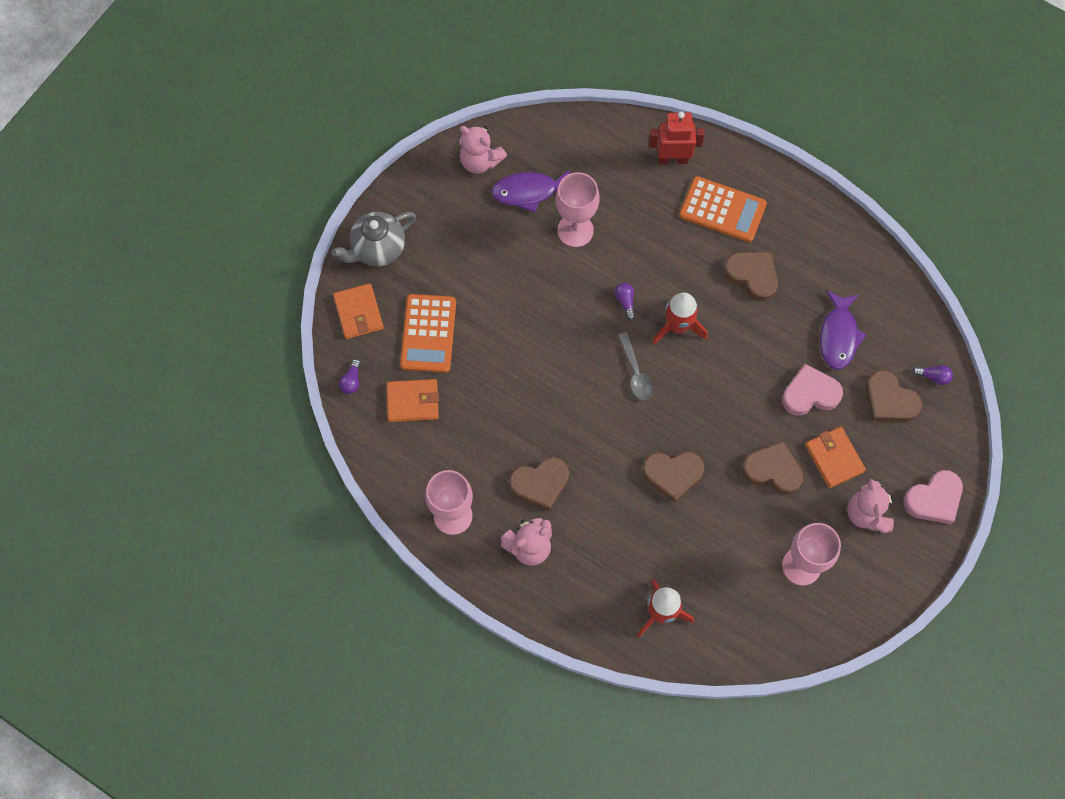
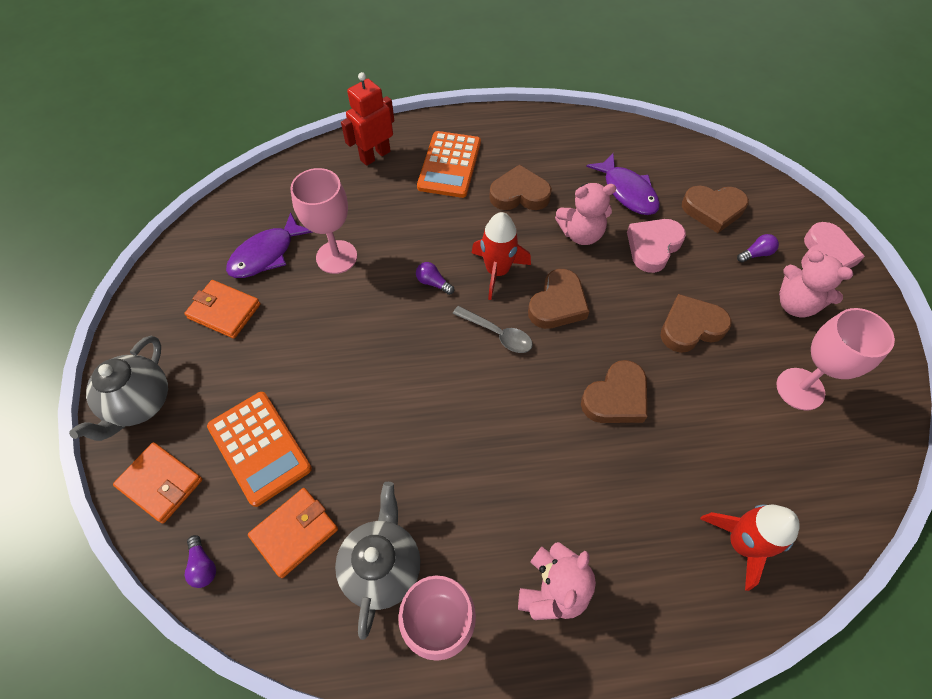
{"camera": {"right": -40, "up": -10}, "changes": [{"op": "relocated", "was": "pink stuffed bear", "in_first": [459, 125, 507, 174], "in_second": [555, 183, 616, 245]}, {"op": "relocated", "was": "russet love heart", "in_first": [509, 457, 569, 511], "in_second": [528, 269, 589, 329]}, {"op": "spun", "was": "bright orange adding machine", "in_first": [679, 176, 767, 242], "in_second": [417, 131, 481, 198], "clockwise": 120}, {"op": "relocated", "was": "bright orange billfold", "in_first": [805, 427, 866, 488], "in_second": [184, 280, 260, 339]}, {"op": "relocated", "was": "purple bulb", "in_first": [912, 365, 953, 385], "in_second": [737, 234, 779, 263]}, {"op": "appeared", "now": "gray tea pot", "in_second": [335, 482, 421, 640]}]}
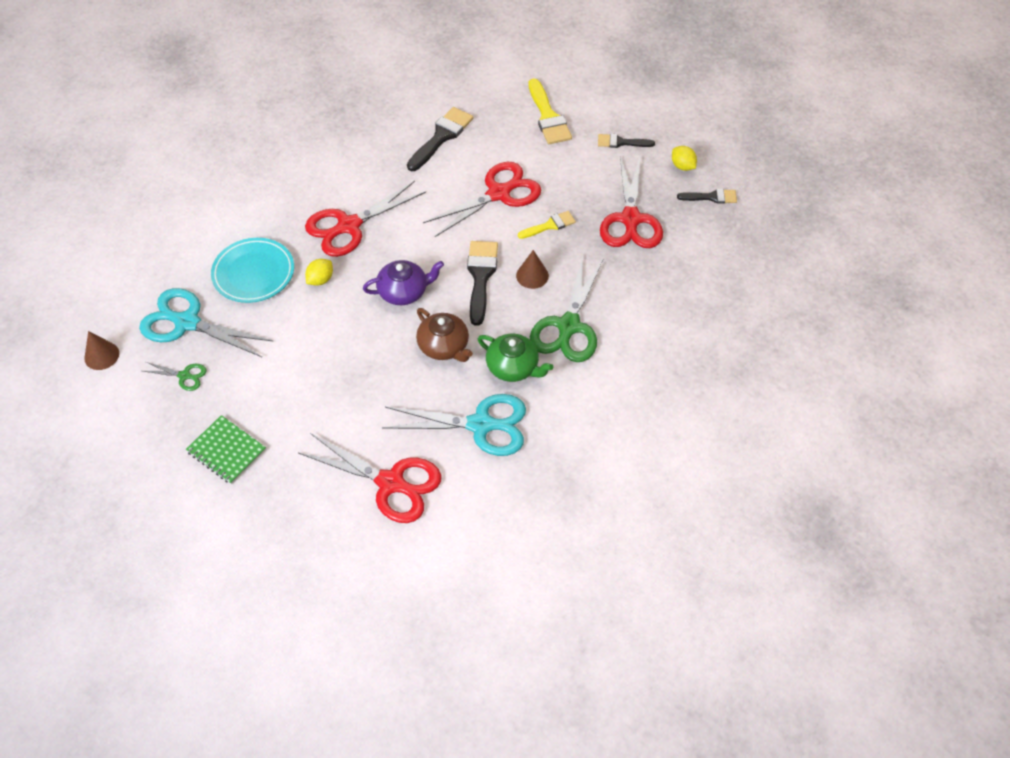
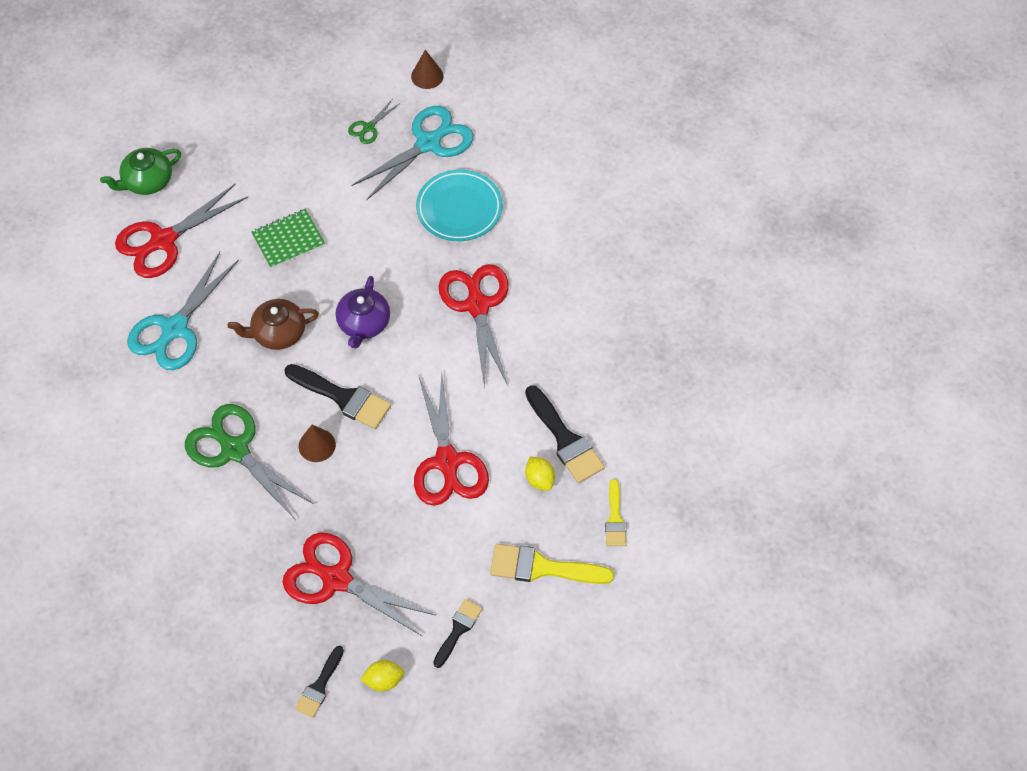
{"camera": {"right": 115, "up": 5}, "changes": [{"op": "relocated", "was": "green notebook", "in_first": [186, 415, 266, 484], "in_second": [251, 209, 325, 269]}, {"op": "relocated", "was": "golden citrus fruit", "in_first": [305, 259, 333, 286], "in_second": [525, 456, 555, 491]}, {"op": "relocated", "was": "green tea pot", "in_first": [478, 334, 553, 382], "in_second": [100, 148, 181, 195]}, {"op": "relocated", "was": "golden brush", "in_first": [518, 211, 576, 239], "in_second": [605, 479, 626, 546]}]}
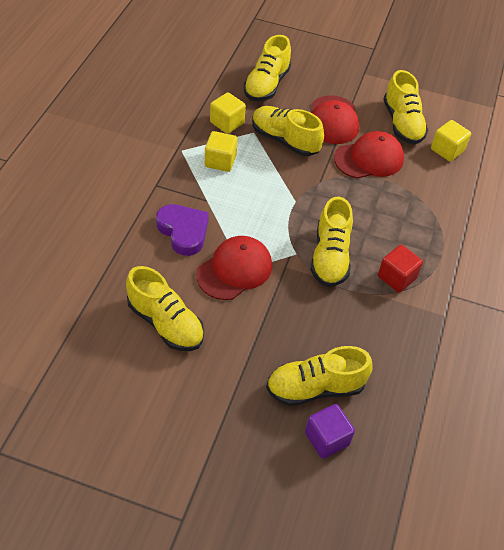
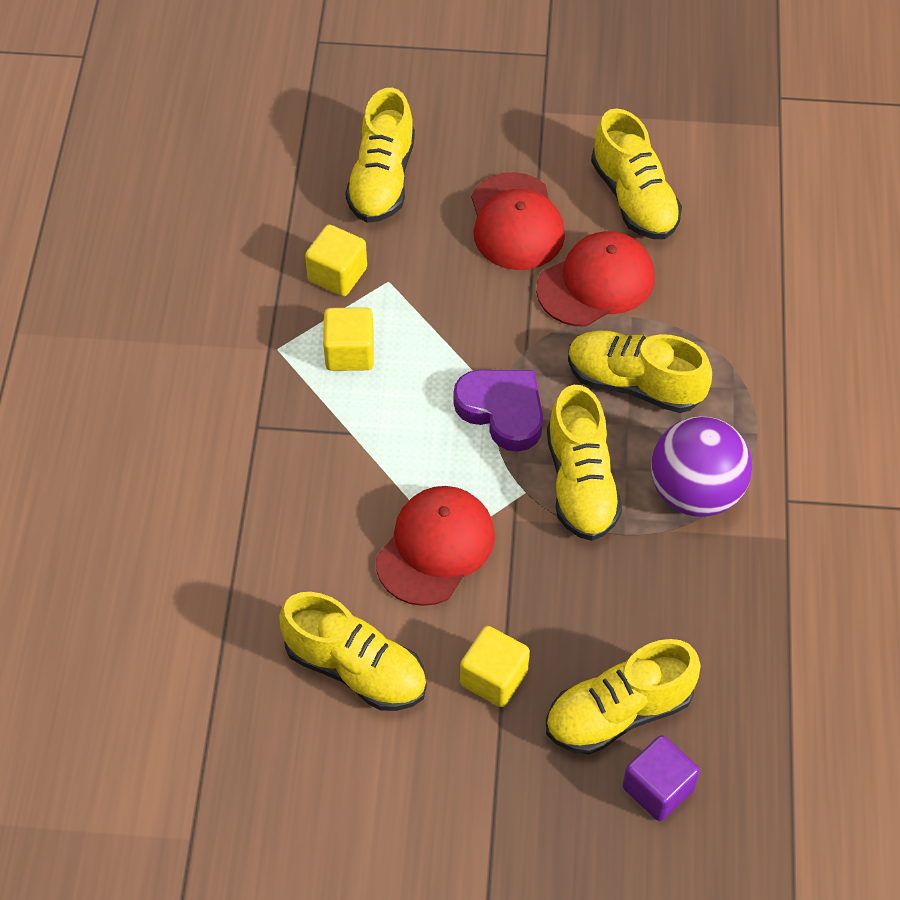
{"camera": {"right": -10, "up": 5}, "changes": [{"op": "relocated", "was": "purple love heart", "in_first": [156, 204, 209, 256], "in_second": [453, 370, 543, 452]}, {"op": "relocated", "was": "golden shoe", "in_first": [252, 106, 324, 156], "in_second": [568, 330, 712, 413]}, {"op": "exchanged", "was": "crimson solid cube", "now": "purple sphere", "in_first": [378, 245, 423, 293], "in_second": [651, 416, 752, 517]}, {"op": "relocated", "was": "golden solid cube", "in_first": [431, 120, 471, 161], "in_second": [460, 626, 530, 707]}]}
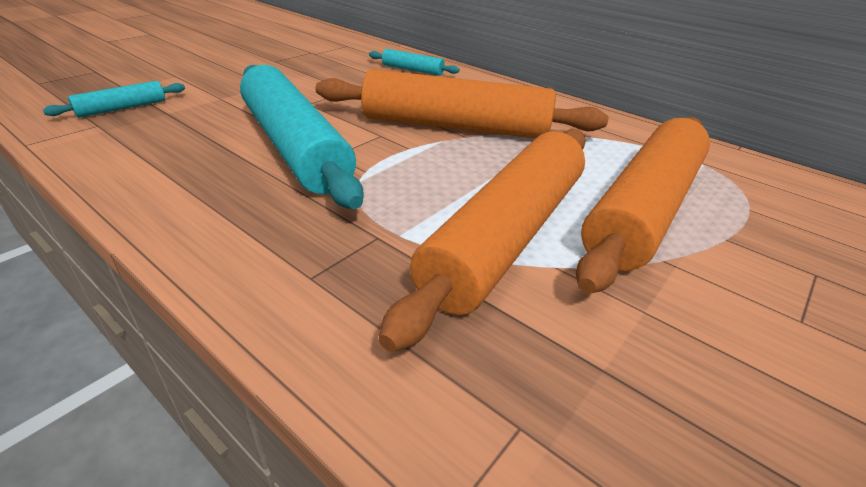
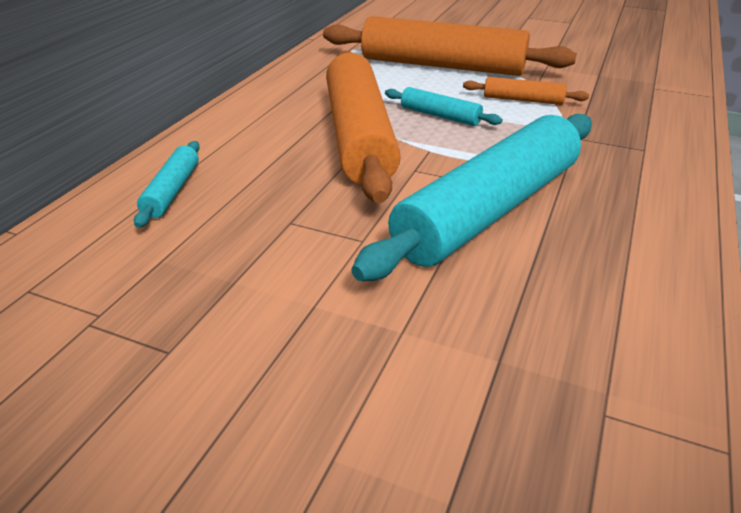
{"camera": {"right": -105, "up": 0}, "changes": [{"op": "relocated", "was": "aqua dough roller", "in_first": [43, 81, 185, 118], "in_second": [385, 87, 502, 126]}, {"op": "size", "was": "bright orange dough roller", "in_first": [379, 129, 586, 352], "in_second": [463, 77, 589, 105], "ratio": 0.44}]}
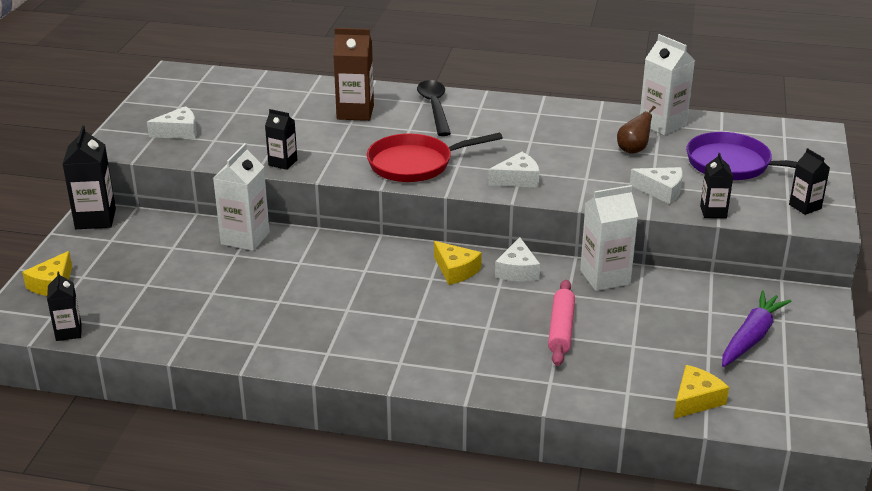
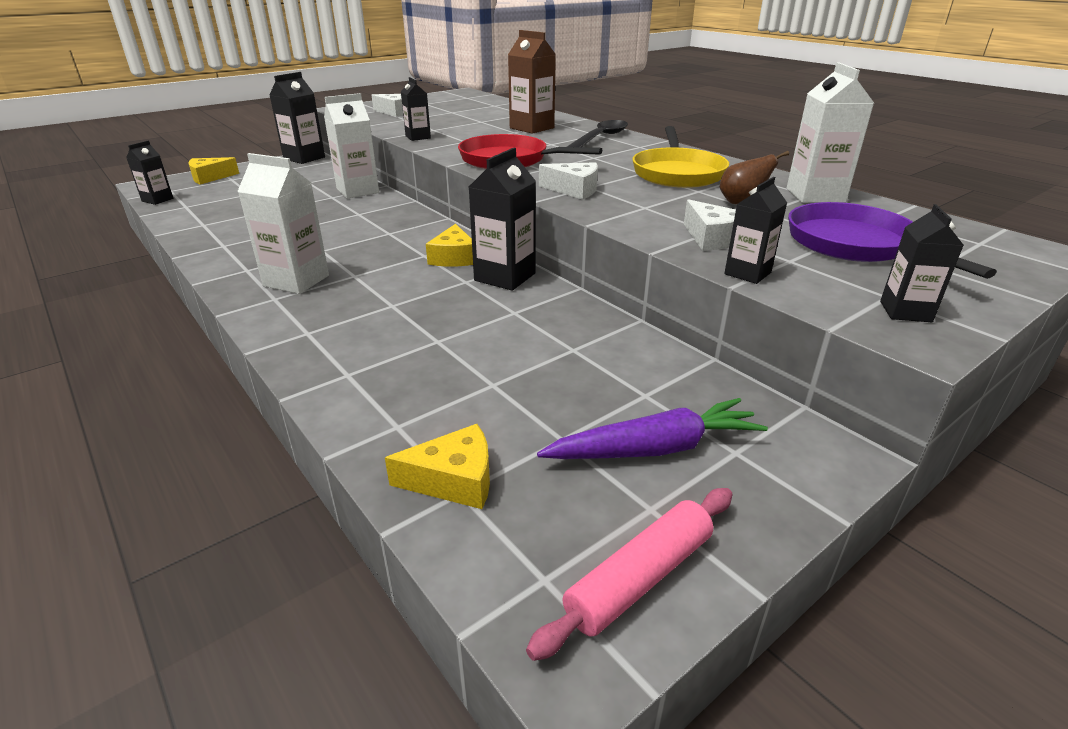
{"camera": {"right": 40, "up": 0}, "changes": [{"op": "exchanged", "was": "white cheese wedge", "now": "ebony milk carton", "in_first": [495, 237, 540, 282], "in_second": [469, 148, 536, 291]}, {"op": "relocated", "was": "pink dough roller", "in_first": [548, 280, 575, 366], "in_second": [526, 488, 733, 661]}, {"op": "relocated", "was": "white milk carton", "in_first": [580, 185, 638, 291], "in_second": [237, 153, 329, 294]}, {"op": "appeared", "now": "golden pan", "in_second": [632, 126, 729, 188]}]}
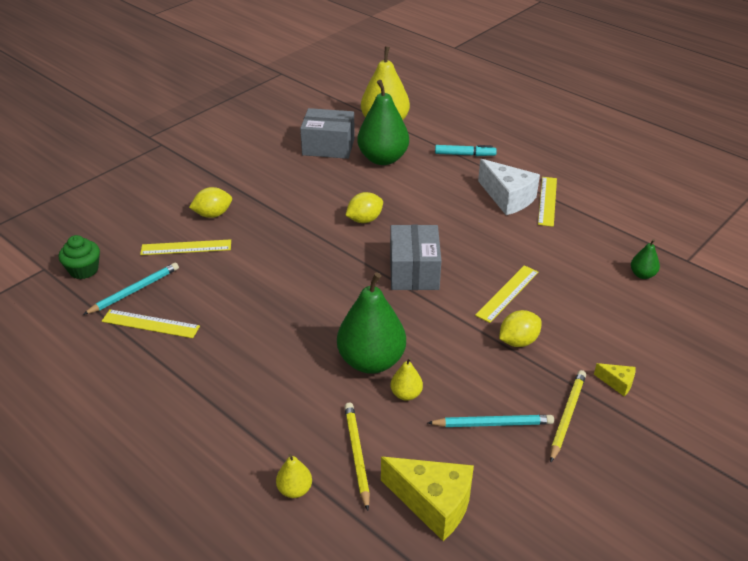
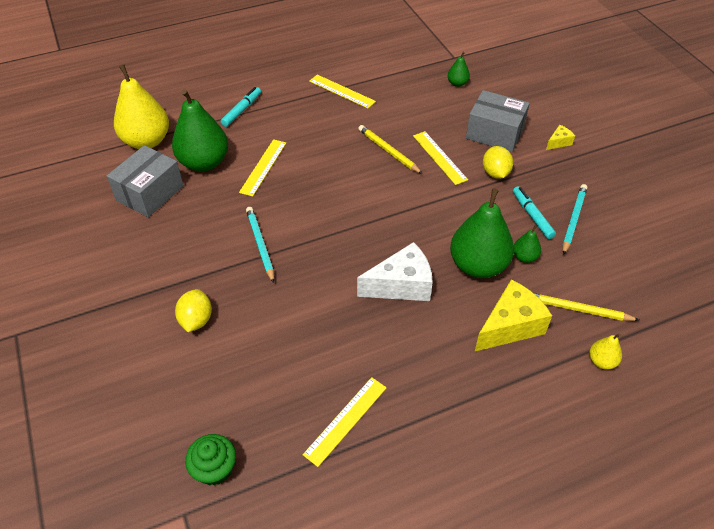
{"camera": {"right": -65, "up": 10}, "changes": [{"op": "relocated", "was": "aqua wooden pencil", "in_first": [83, 262, 179, 315], "in_second": [246, 207, 274, 283]}, {"op": "relocated", "was": "golden straightedge", "in_first": [140, 239, 231, 255], "in_second": [239, 139, 286, 197]}, {"op": "missing", "was": "golden citrus fruit", "in_first": [345, 192, 383, 223]}, {"op": "relocated", "was": "golden cheese wedge", "in_first": [381, 457, 474, 541], "in_second": [475, 279, 552, 351]}, {"op": "relocated", "was": "gray box", "in_first": [390, 225, 441, 290], "in_second": [466, 90, 530, 152]}, {"op": "colour", "was": "golden toy pear", "now": "green toy pear", "in_first": [391, 357, 423, 401], "in_second": [514, 225, 541, 263]}, {"op": "relocated", "was": "white cheese wedge", "in_first": [478, 159, 540, 215], "in_second": [357, 242, 433, 301]}, {"op": "relocated", "was": "golden wooden pencil", "in_first": [550, 370, 586, 463], "in_second": [358, 125, 423, 174]}, {"op": "appeared", "now": "aqua marker pen", "in_second": [513, 186, 556, 239]}]}
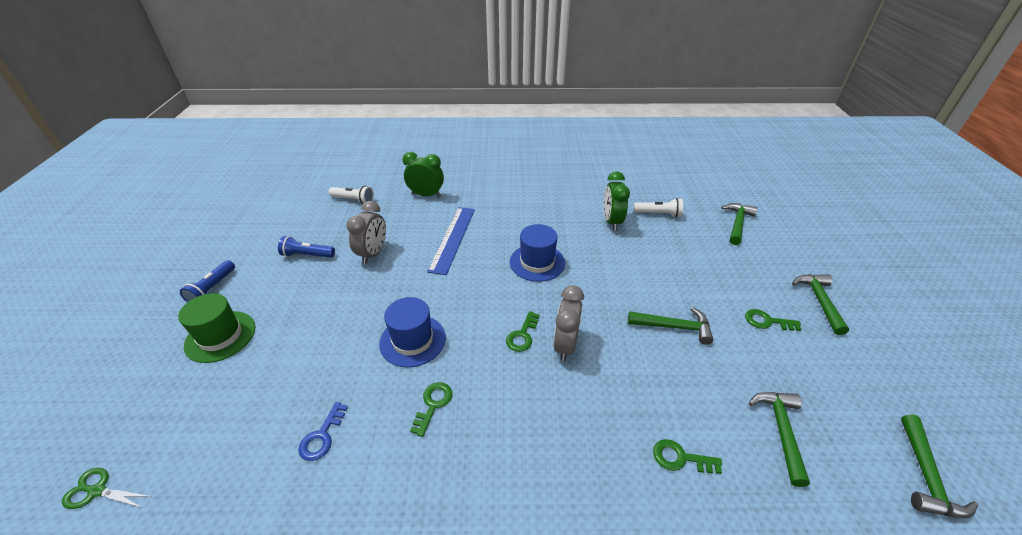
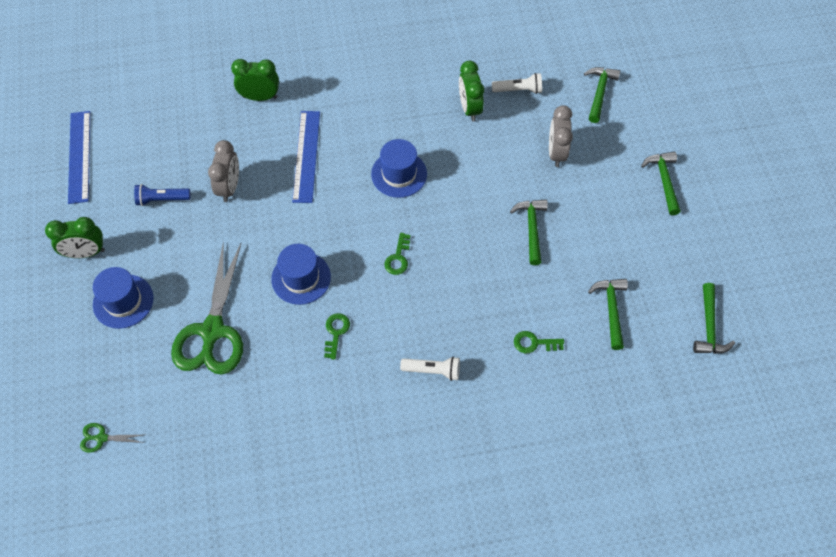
{"camera": {"right": -10, "up": 20}, "changes": [{"op": "colour", "was": "green hat", "now": "cobalt hat", "in_first": [178, 293, 255, 363], "in_second": [93, 267, 154, 329]}, {"op": "exchanged", "was": "cobalt pocket torch", "now": "green bedside clock", "in_first": [180, 260, 235, 302], "in_second": [45, 217, 105, 258]}, {"op": "missing", "was": "cobalt door key", "in_first": [298, 402, 348, 461]}, {"op": "relocated", "was": "white pocket torch", "in_first": [329, 186, 374, 204], "in_second": [400, 357, 460, 381]}, {"op": "relocated", "was": "gray bedside clock", "in_first": [553, 285, 584, 362], "in_second": [549, 105, 573, 167]}, {"op": "spun", "was": "green hammer", "in_first": [628, 307, 713, 345], "in_second": [510, 199, 548, 265], "clockwise": -90}, {"op": "missing", "was": "green door key", "in_first": [745, 309, 801, 331]}, {"op": "appeared", "now": "cobalt straightedge", "in_second": [68, 111, 90, 204]}, {"op": "appeared", "now": "green shears", "in_second": [171, 242, 243, 375]}]}
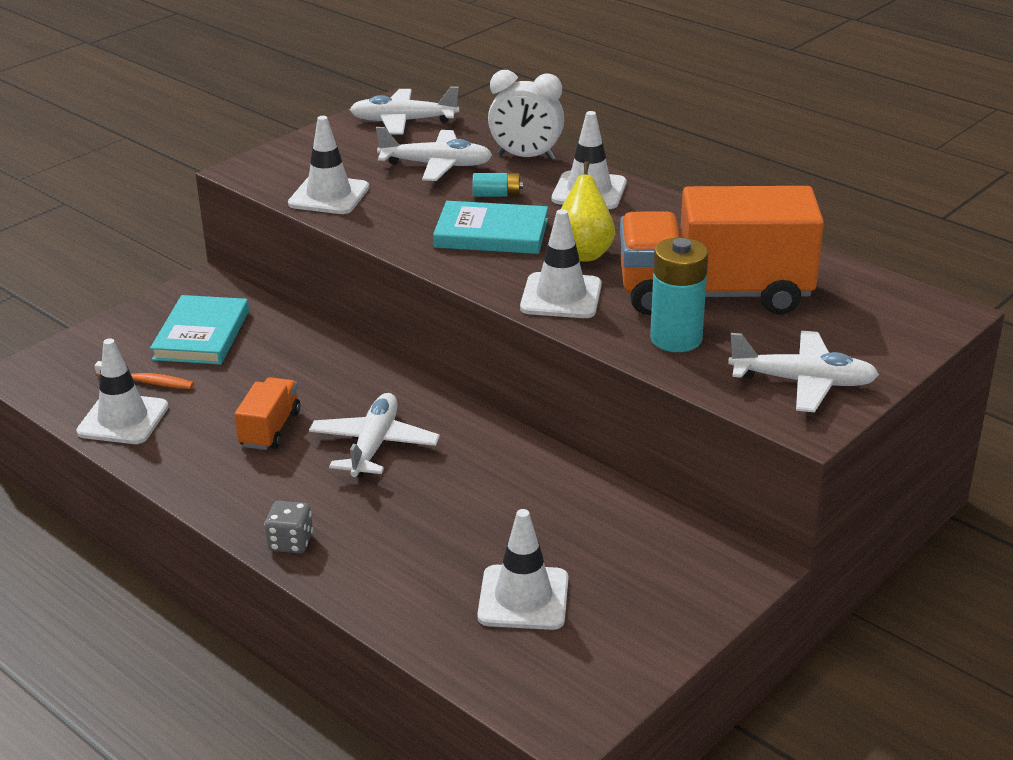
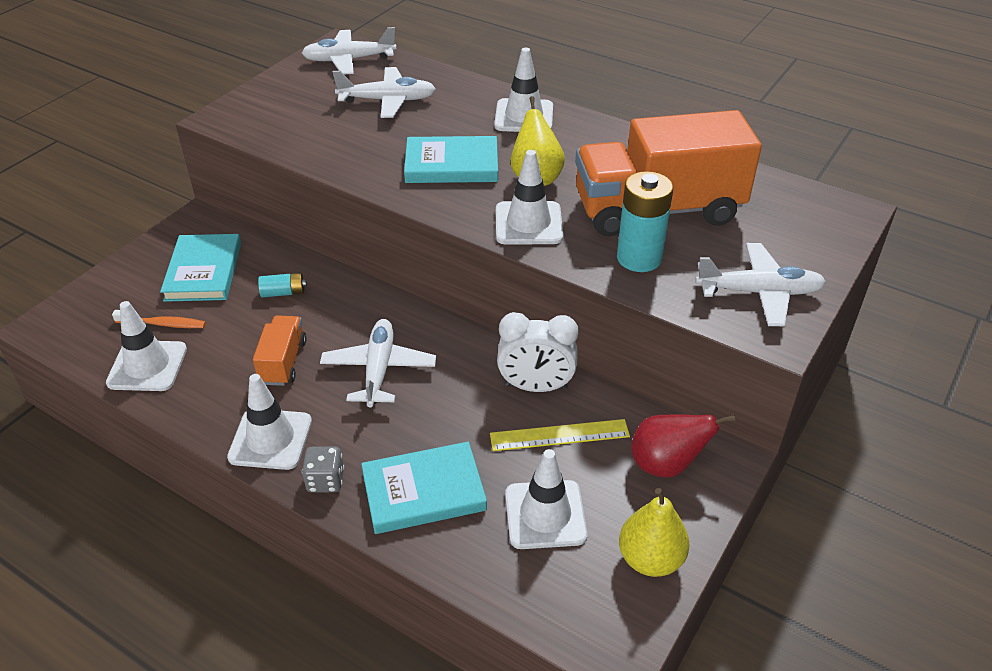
{"camera": {"right": -10, "up": 10}, "changes": [{"op": "relocated", "was": "white road cone", "in_first": [288, 116, 369, 214], "in_second": [227, 374, 312, 470]}, {"op": "relocated", "was": "aqua battery", "in_first": [473, 173, 523, 197], "in_second": [258, 273, 306, 298]}, {"op": "relocated", "was": "white bedside clock", "in_first": [488, 70, 564, 160], "in_second": [497, 312, 579, 392]}, {"op": "appeared", "now": "aqua hardcover", "in_second": [361, 442, 487, 534]}, {"op": "appeared", "now": "golden straightedge", "in_second": [490, 419, 630, 451]}, {"op": "appeared", "now": "golden toy pear", "in_second": [619, 488, 690, 577]}, {"op": "appeared", "now": "crimson toy pear", "in_second": [631, 414, 735, 478]}]}
